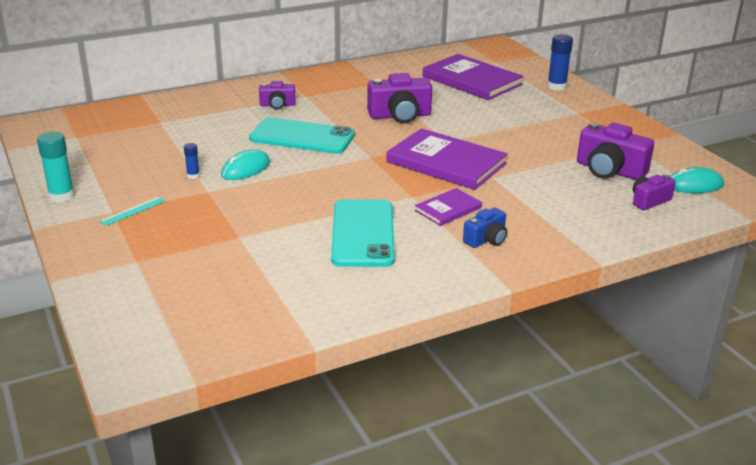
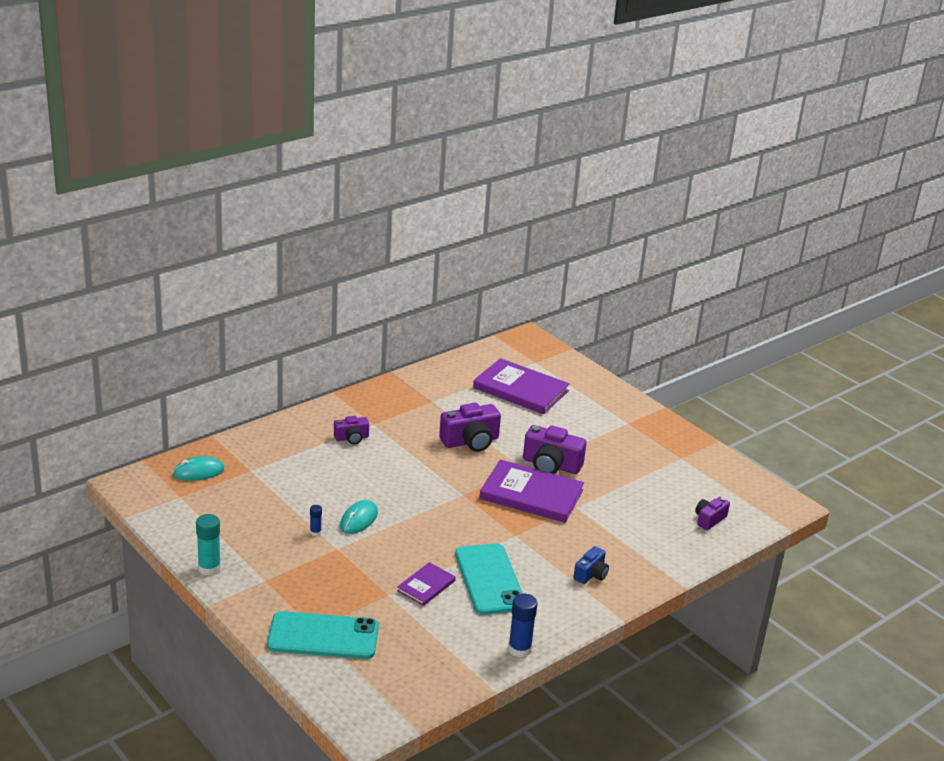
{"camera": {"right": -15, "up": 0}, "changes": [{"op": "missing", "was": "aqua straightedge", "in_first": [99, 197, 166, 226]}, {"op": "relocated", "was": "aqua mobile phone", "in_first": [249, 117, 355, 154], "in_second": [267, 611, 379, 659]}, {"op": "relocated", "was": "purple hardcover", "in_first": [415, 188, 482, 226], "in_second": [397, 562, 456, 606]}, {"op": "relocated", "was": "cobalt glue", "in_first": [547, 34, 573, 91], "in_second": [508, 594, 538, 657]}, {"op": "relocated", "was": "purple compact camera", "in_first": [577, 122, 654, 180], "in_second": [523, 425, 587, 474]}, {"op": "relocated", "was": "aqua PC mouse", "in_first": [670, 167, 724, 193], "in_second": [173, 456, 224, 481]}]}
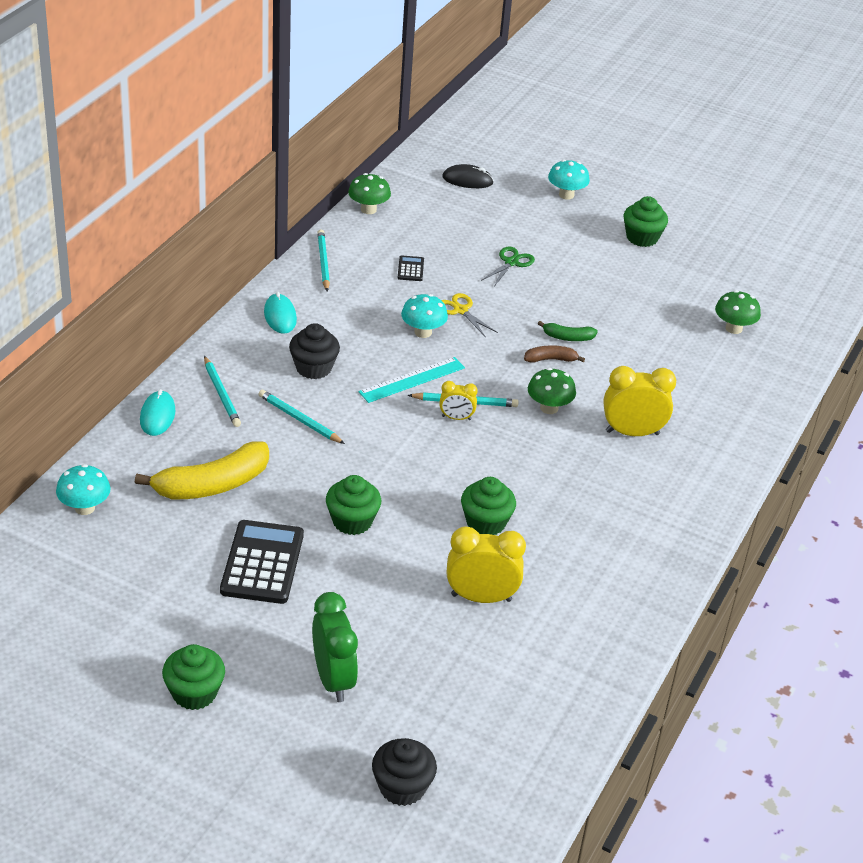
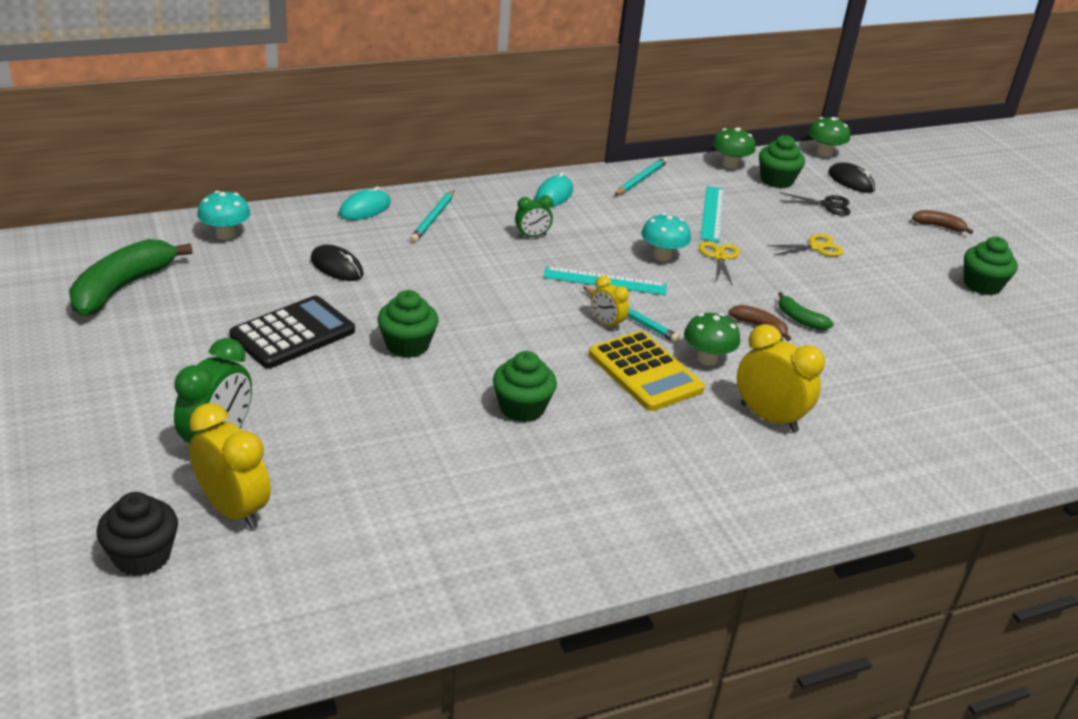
{"camera": {"right": 40, "up": -5}, "changes": [{"op": "exchanged", "was": "golden banana fruit", "now": "ebony PC mouse", "in_first": [135, 441, 269, 499], "in_second": [311, 245, 364, 281]}, {"op": "relocated", "was": "green muffin", "in_first": [162, 644, 225, 710], "in_second": [759, 135, 805, 188]}, {"op": "missing", "was": "aqua wooden pencil", "in_first": [258, 390, 345, 444]}, {"op": "exchanged", "was": "ebony muffin", "now": "green bedside clock", "in_first": [289, 323, 340, 379], "in_second": [515, 195, 553, 238]}, {"op": "exchanged", "was": "ebony adding machine", "now": "aqua straightedge", "in_first": [398, 255, 424, 281], "in_second": [700, 186, 724, 242]}, {"op": "relocated", "was": "golden bedside clock", "in_first": [447, 526, 526, 603], "in_second": [189, 403, 271, 529]}, {"op": "colour", "was": "green shears", "now": "golden shears", "in_first": [481, 247, 535, 286], "in_second": [767, 234, 844, 256]}, {"op": "exchanged", "was": "aqua toadstool", "now": "russet banana fruit", "in_first": [548, 160, 590, 200], "in_second": [912, 210, 973, 234]}, {"op": "relocated", "was": "green toadstool", "in_first": [715, 290, 761, 334], "in_second": [808, 117, 850, 157]}, {"op": "appeared", "now": "green banana fruit", "in_second": [69, 239, 193, 316]}, {"op": "appeared", "now": "golden adding machine", "in_second": [589, 331, 705, 411]}, {"op": "appeared", "now": "ebony shears", "in_second": [780, 192, 851, 216]}]}
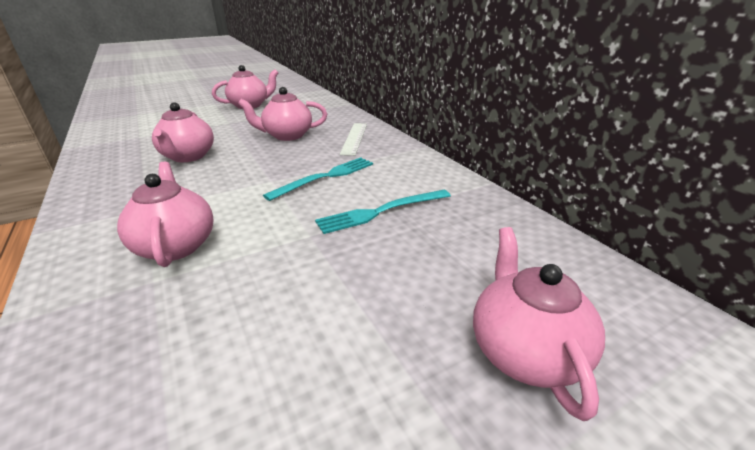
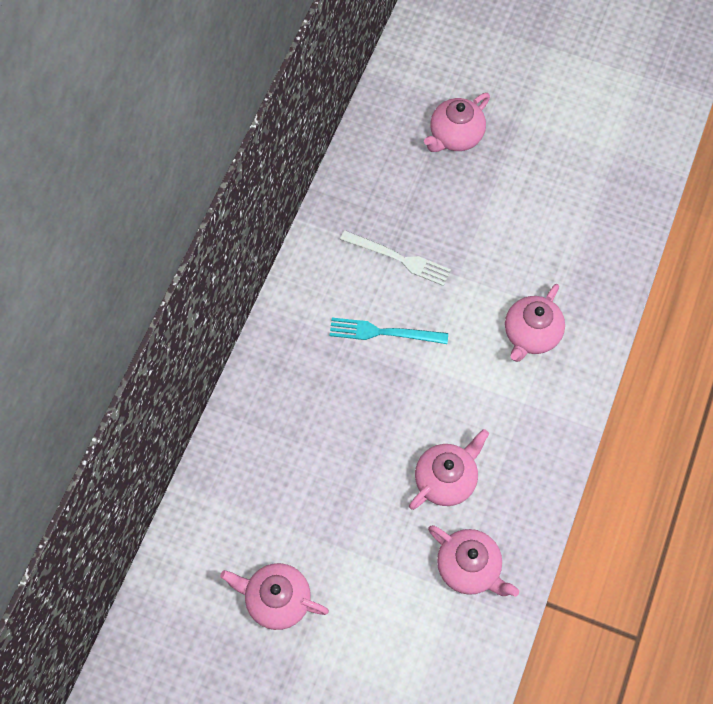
{"camera": {"right": -130, "up": 35}, "changes": [{"op": "relocated", "was": "pink tea pot", "in_first": [238, 87, 327, 141], "in_second": [428, 525, 519, 597]}, {"op": "colour", "was": "aqua table fork", "now": "white table fork", "in_first": [315, 190, 451, 234], "in_second": [340, 230, 451, 286]}, {"op": "missing", "was": "white straightedge", "in_first": [340, 123, 367, 156]}]}
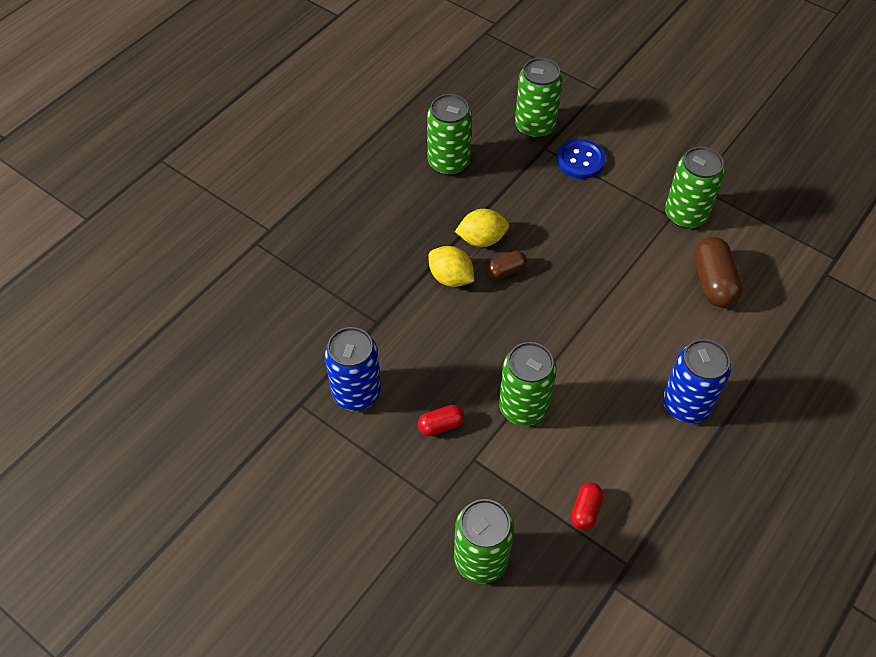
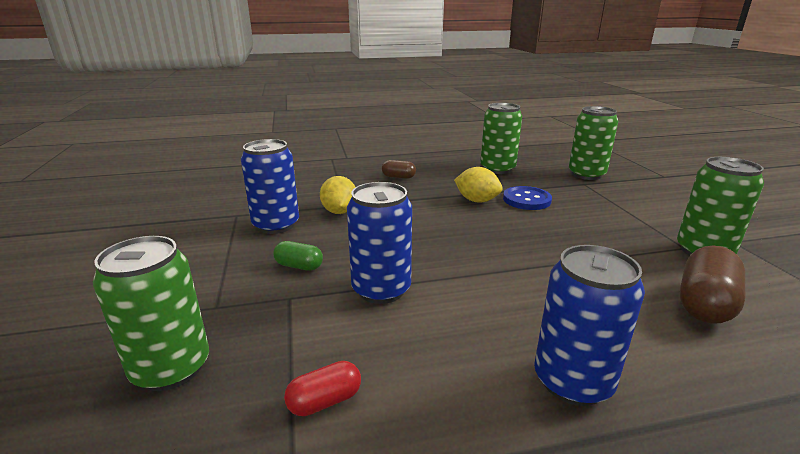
{"camera": {"right": 40, "up": -30}, "changes": [{"op": "colour", "was": "crimson capsule", "now": "green capsule", "in_first": [418, 405, 464, 436], "in_second": [273, 241, 323, 271]}, {"op": "relocated", "was": "golden citrus fruit", "in_first": [428, 246, 474, 287], "in_second": [320, 176, 355, 214]}, {"op": "relocated", "was": "russet capsule", "in_first": [486, 251, 527, 280], "in_second": [382, 160, 416, 179]}, {"op": "colour", "was": "green can", "now": "cobalt can", "in_first": [499, 342, 557, 426], "in_second": [347, 182, 412, 304]}, {"op": "relocated", "was": "cobalt button", "in_first": [557, 139, 606, 179], "in_second": [503, 186, 552, 210]}]}
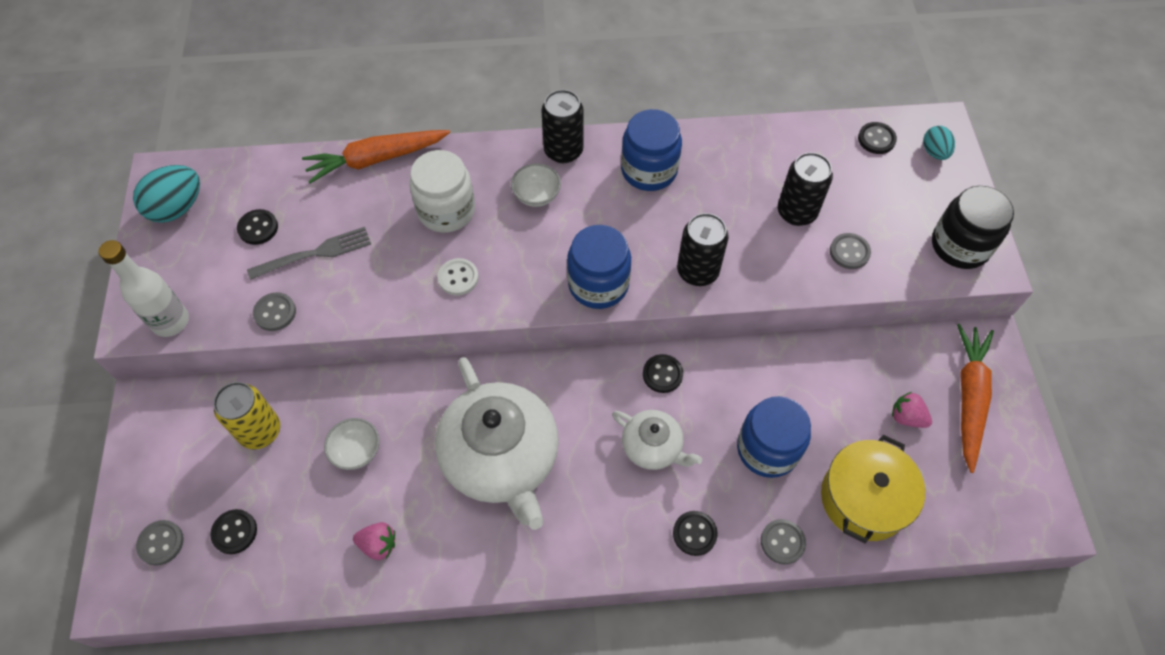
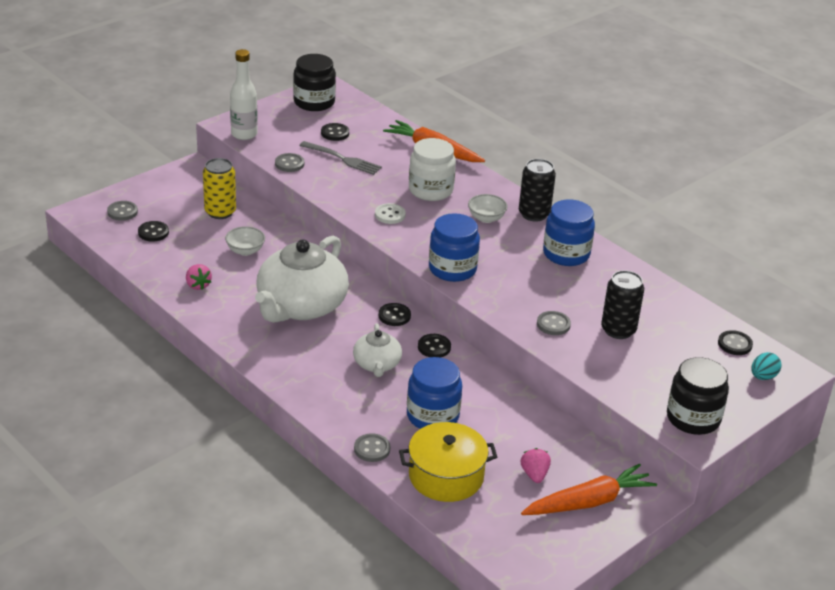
{"camera": {"right": 50, "up": -25}, "changes": [{"op": "exchanged", "was": "aqua toy egg", "now": "ebony preserve jar", "in_first": [133, 165, 200, 223], "in_second": [293, 54, 336, 111]}, {"op": "relocated", "was": "ebony button", "in_first": [673, 511, 718, 556], "in_second": [379, 303, 411, 326]}, {"op": "missing", "was": "ebony can", "in_first": [677, 213, 728, 286]}, {"op": "relocated", "was": "gray button", "in_first": [830, 233, 871, 269], "in_second": [537, 311, 571, 335]}]}
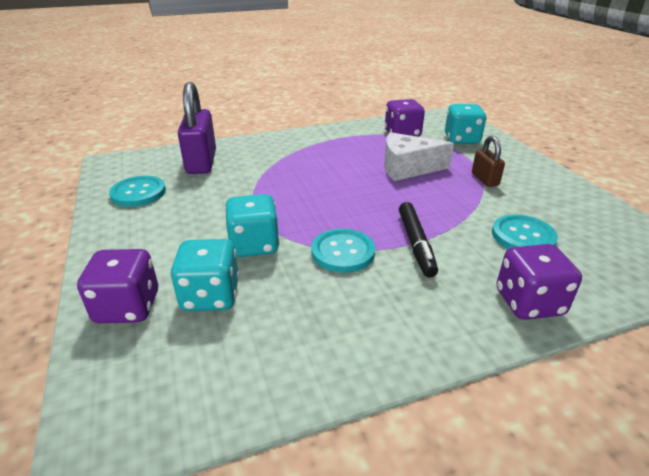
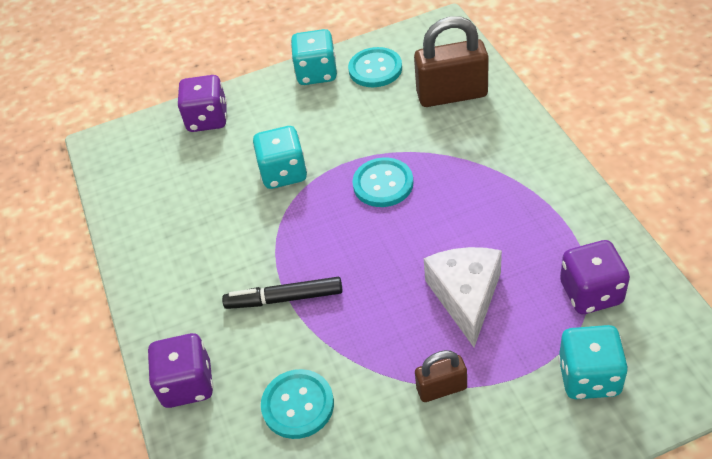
{"camera": {"right": 95, "up": 15}, "changes": [{"op": "relocated", "was": "aqua game die", "in_first": [170, 239, 239, 311], "in_second": [291, 29, 337, 85]}, {"op": "colour", "was": "purple padlock", "now": "russet padlock", "in_first": [178, 82, 216, 174], "in_second": [414, 16, 489, 107]}, {"op": "relocated", "was": "aqua button", "in_first": [311, 228, 375, 273], "in_second": [352, 158, 413, 207]}]}
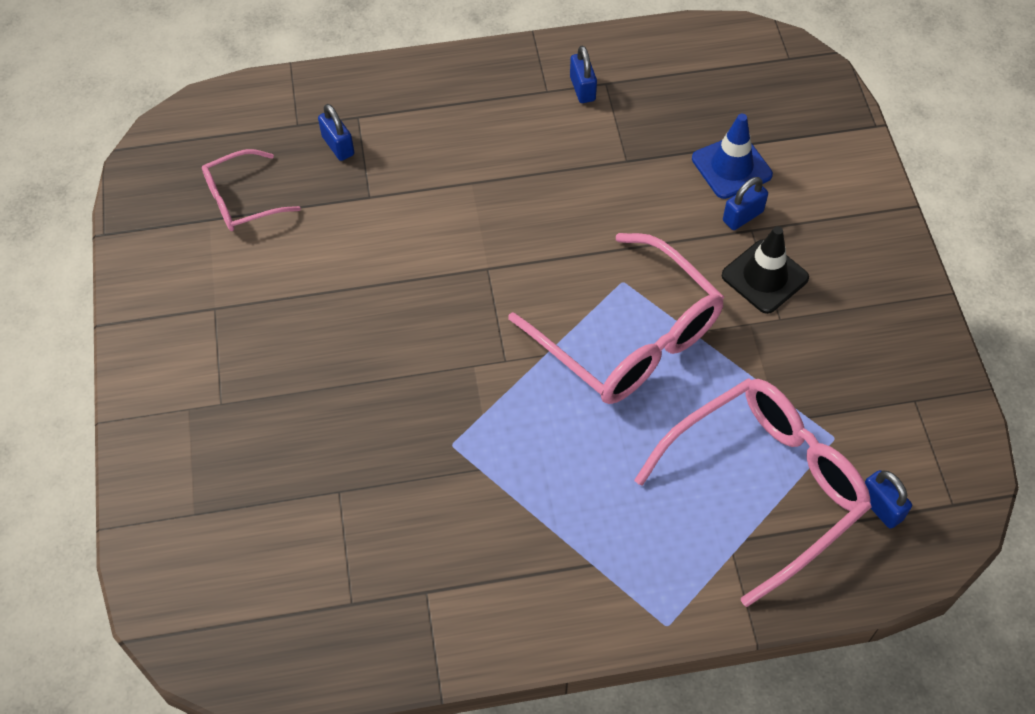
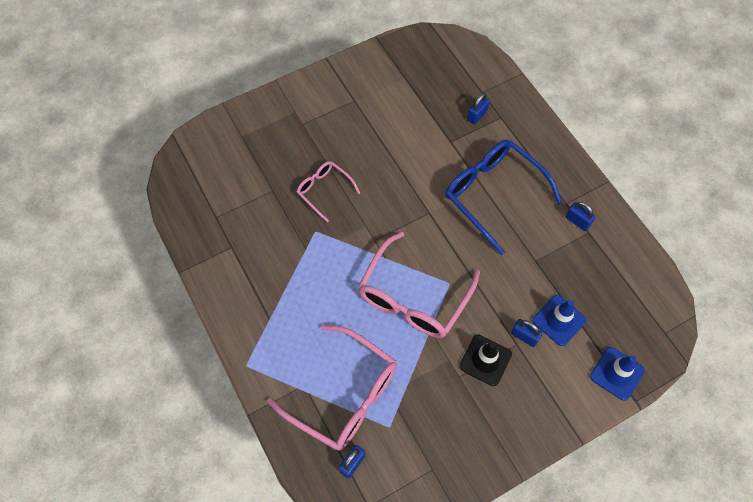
{"camera": {"right": 70, "up": 5}, "changes": [{"op": "relocated", "was": "pink eyeglasses", "in_first": [202, 149, 301, 231], "in_second": [297, 161, 360, 222]}, {"op": "spun", "was": "cobalt padlock", "in_first": [570, 45, 597, 103], "in_second": [566, 202, 595, 231], "clockwise": 75}, {"op": "appeared", "now": "cobalt eyeglasses", "in_second": [445, 140, 562, 255]}, {"op": "appeared", "now": "cobalt road cone", "in_second": [590, 347, 644, 401]}]}
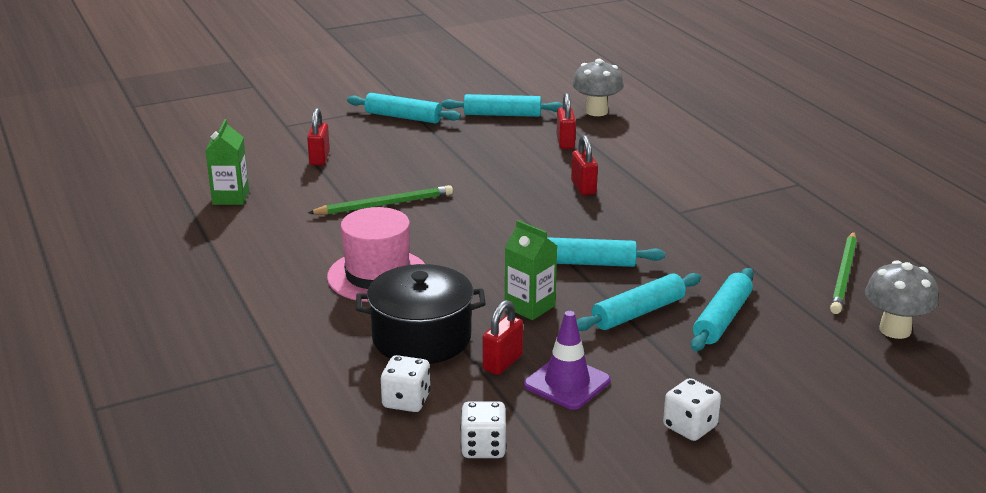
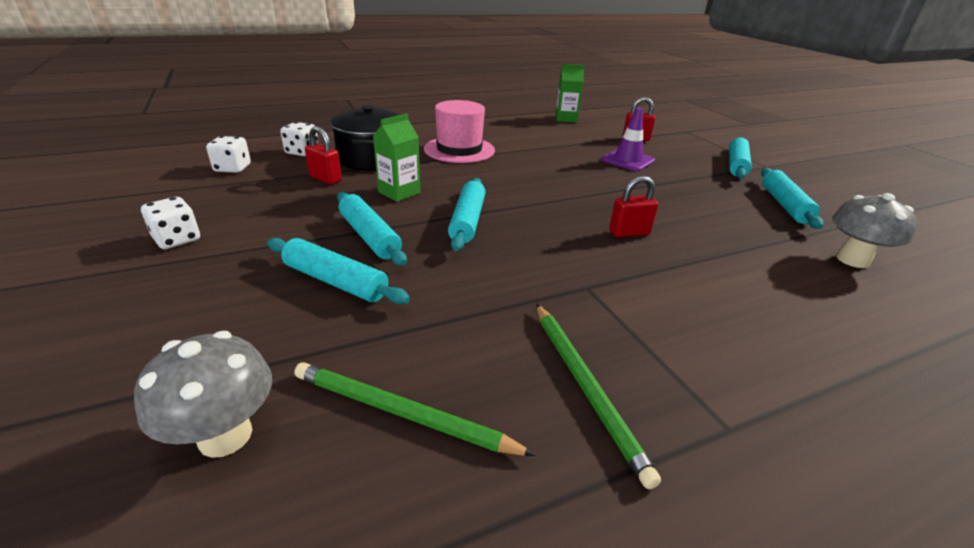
{"camera": {"right": 90, "up": 5}, "changes": [{"op": "relocated", "was": "green wooden pencil", "in_first": [308, 185, 453, 215], "in_second": [536, 304, 661, 489]}, {"op": "relocated", "was": "purple road cone", "in_first": [524, 311, 610, 410], "in_second": [602, 108, 655, 171]}, {"op": "missing", "was": "crimson padlock", "in_first": [557, 93, 576, 149]}]}
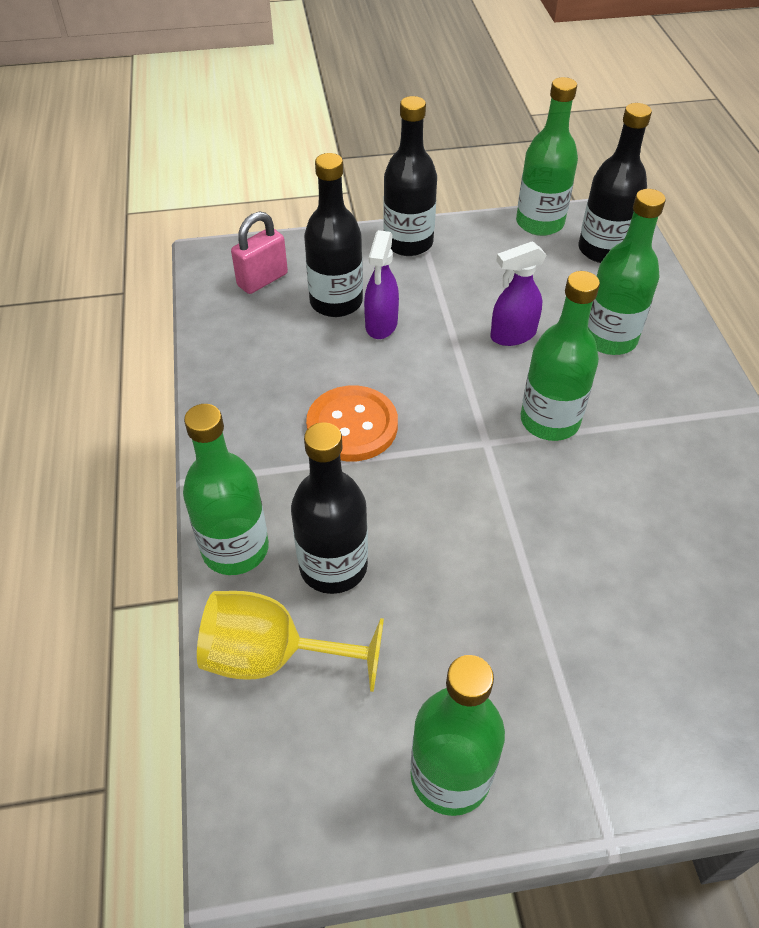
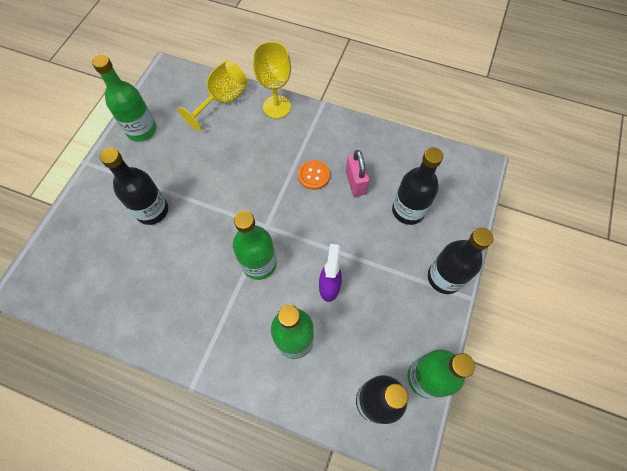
{"camera": {"right": 120, "up": 15}, "changes": [{"op": "exchanged", "was": "green drink bottle", "now": "golden wine glass", "in_first": [183, 404, 269, 575], "in_second": [253, 41, 291, 119]}, {"op": "relocated", "was": "pink padlock", "in_first": [231, 211, 288, 294], "in_second": [346, 150, 370, 197]}, {"op": "relocated", "was": "ebony drink bottle", "in_first": [291, 422, 368, 594], "in_second": [100, 147, 168, 225]}, {"op": "size", "was": "bright orange button", "in_first": [306, 386, 398, 461], "in_second": [298, 160, 330, 190], "ratio": 0.66}, {"op": "missing", "was": "purple sprayer", "in_first": [364, 230, 399, 339]}]}
